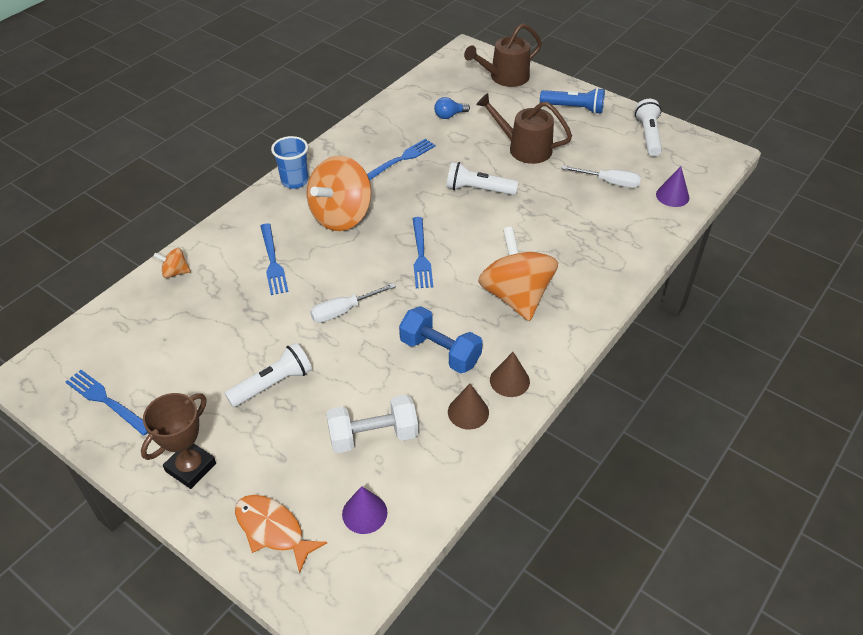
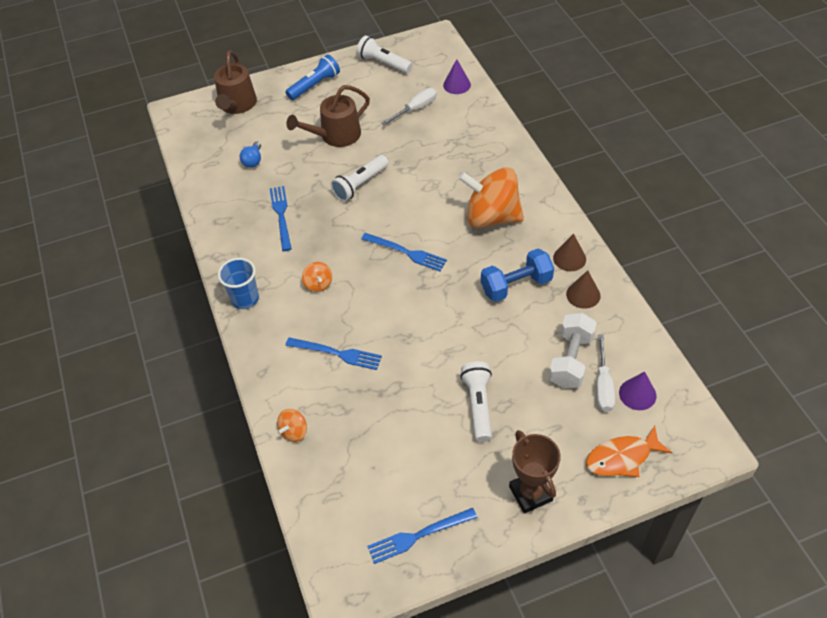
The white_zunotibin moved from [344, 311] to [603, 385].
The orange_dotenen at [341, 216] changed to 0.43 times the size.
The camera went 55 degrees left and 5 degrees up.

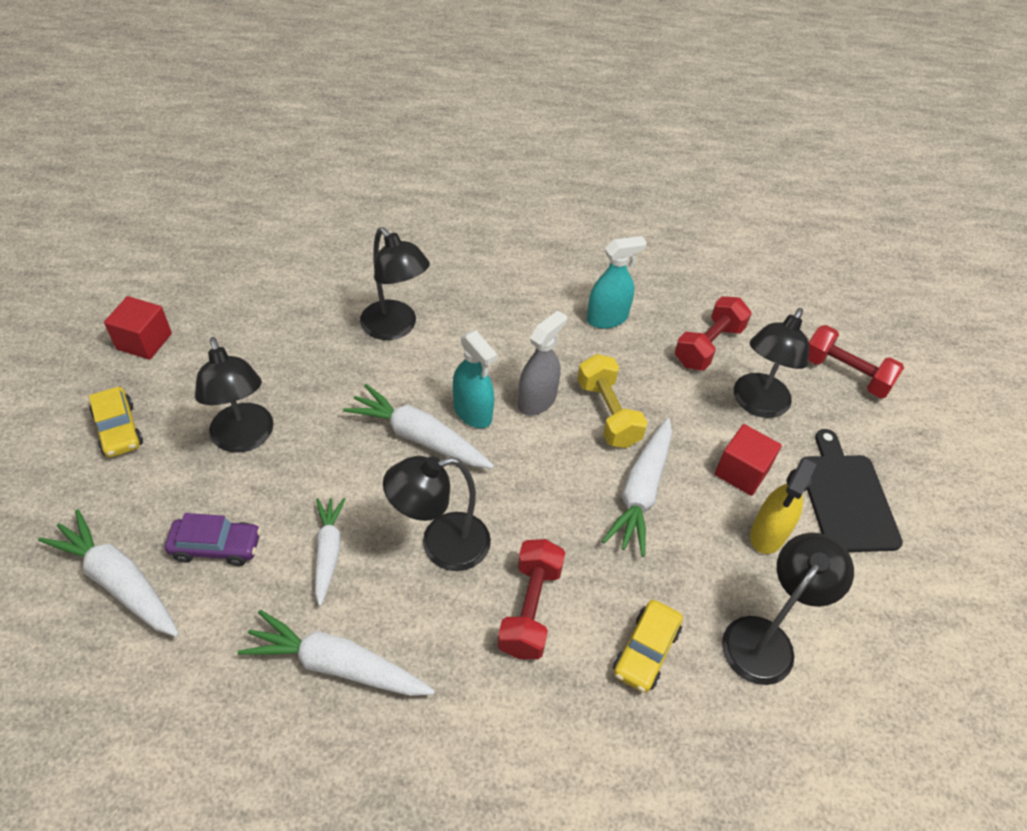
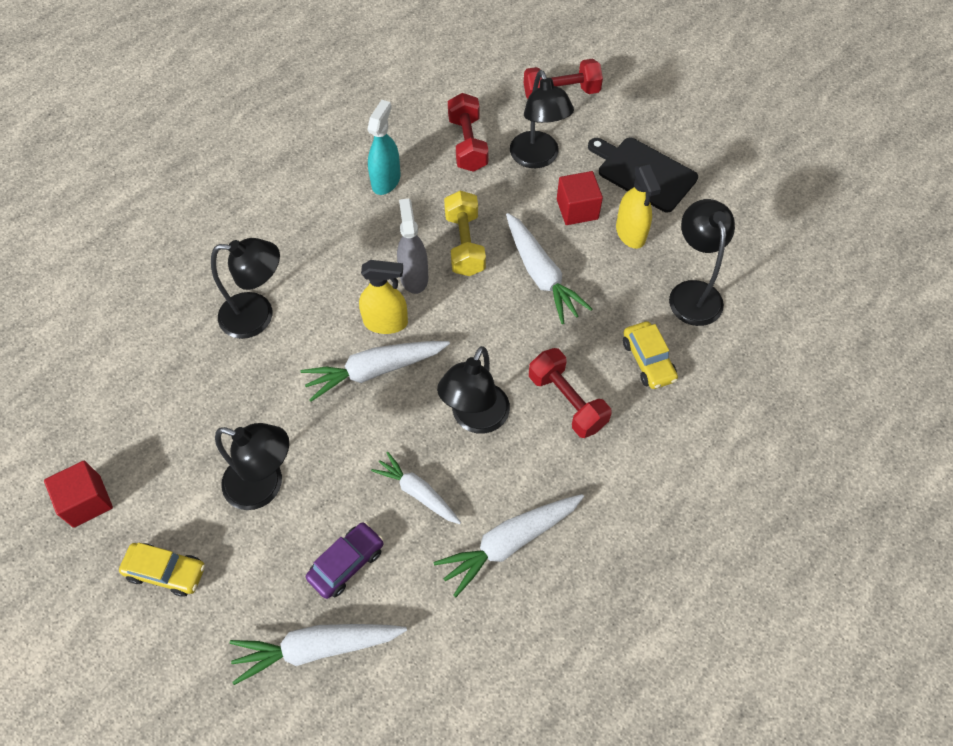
The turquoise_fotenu at [472, 412] became the yellow_fotenu at [386, 322].
The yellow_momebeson at [608, 413] turned 60 degrees clockwise.
The camera went 45 degrees left and 10 degrees up.

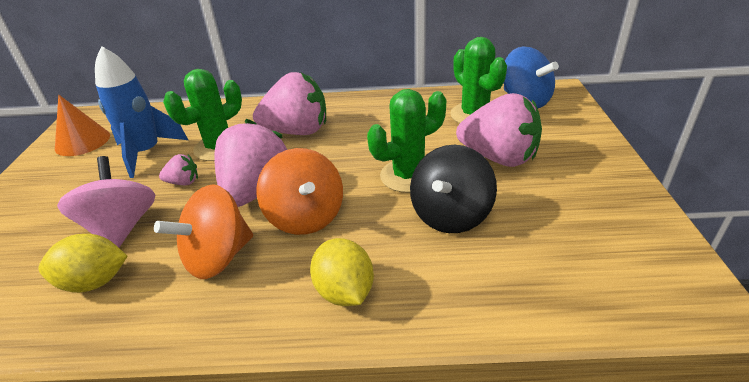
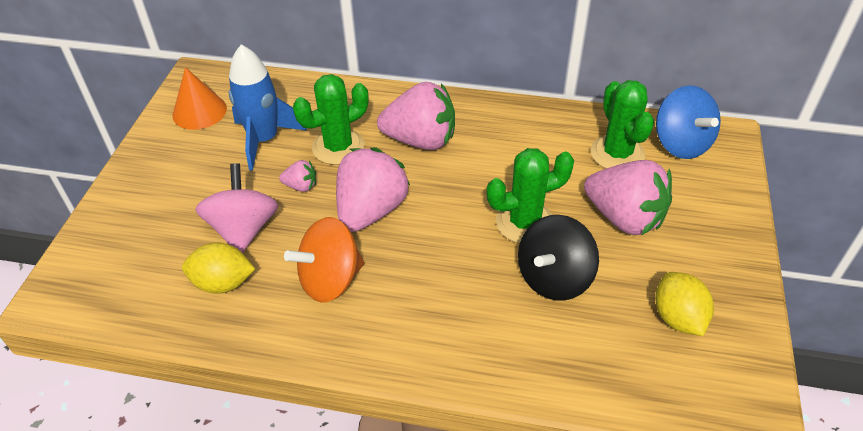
The orange_dotenen at [305, 217] disappeared.
The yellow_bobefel moved from [344, 292] to [677, 318].
The camera went 10 degrees right and 10 degrees up.

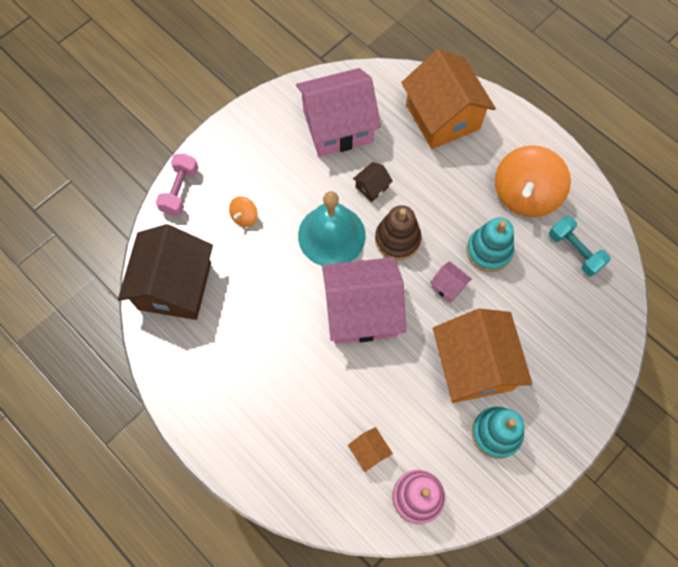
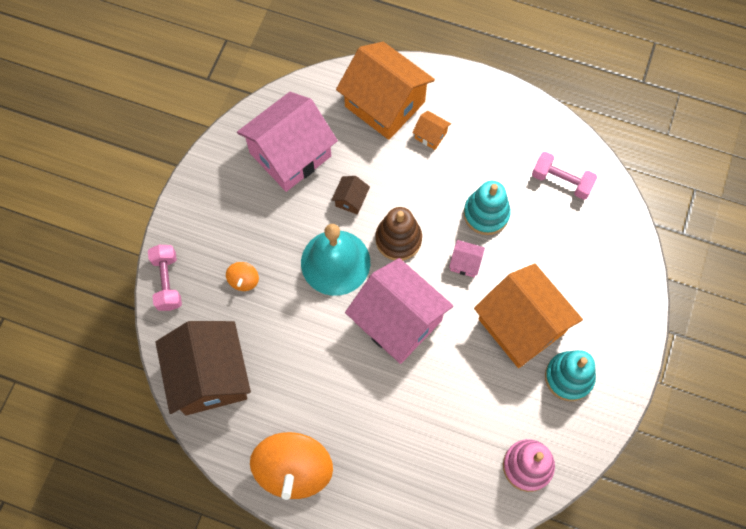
The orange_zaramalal moved from [369, 451] to [430, 135].
The orange_dotenen moved from [525, 194] to [294, 470].
The turquoise_momebeson at [574, 251] became the pink_momebeson at [561, 181].
The pink_zaramalal at [362, 311] turned 75 degrees clockwise.
The camera went 25 degrees left and 0 degrees up.

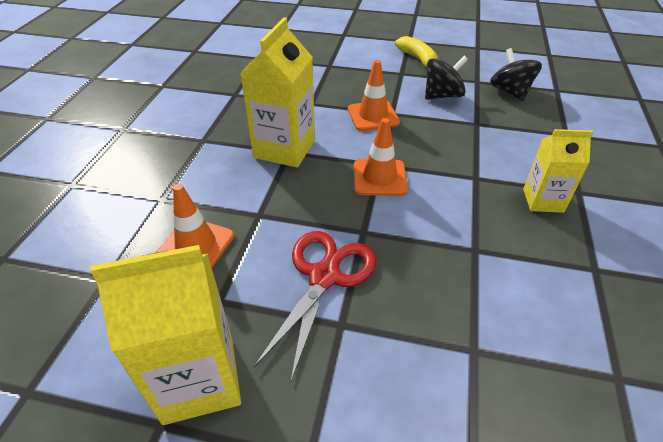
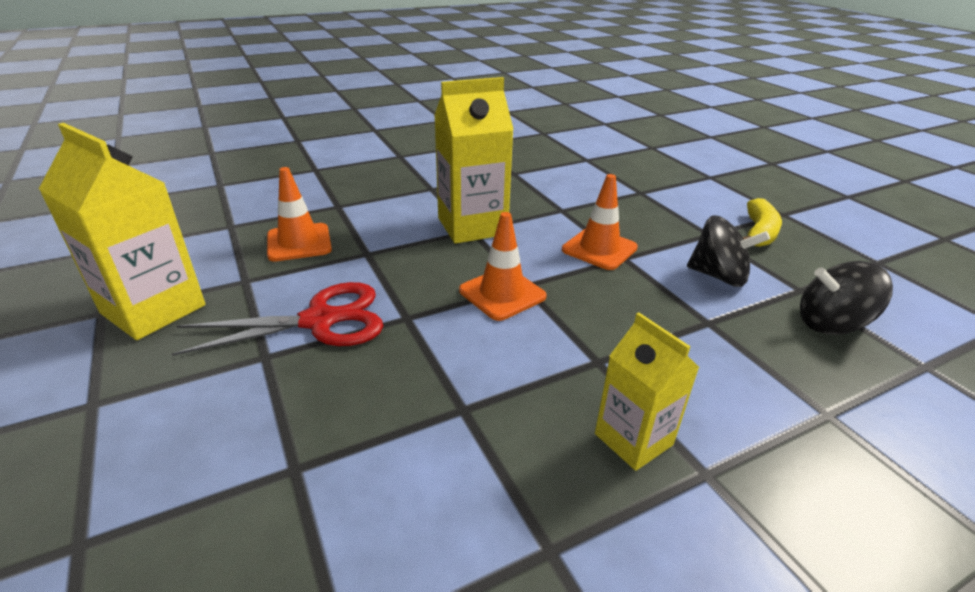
The black_dotenen at [510, 92] turned 120 degrees counterclockwise.
The camera went 50 degrees right and 10 degrees down.

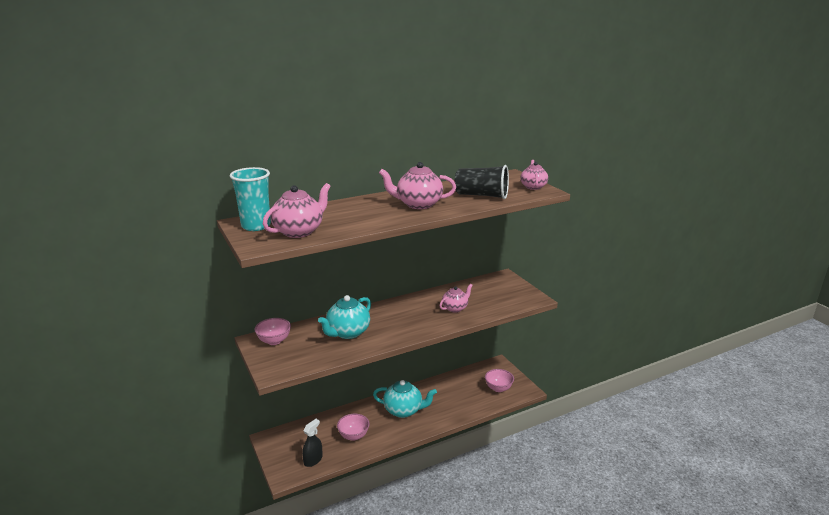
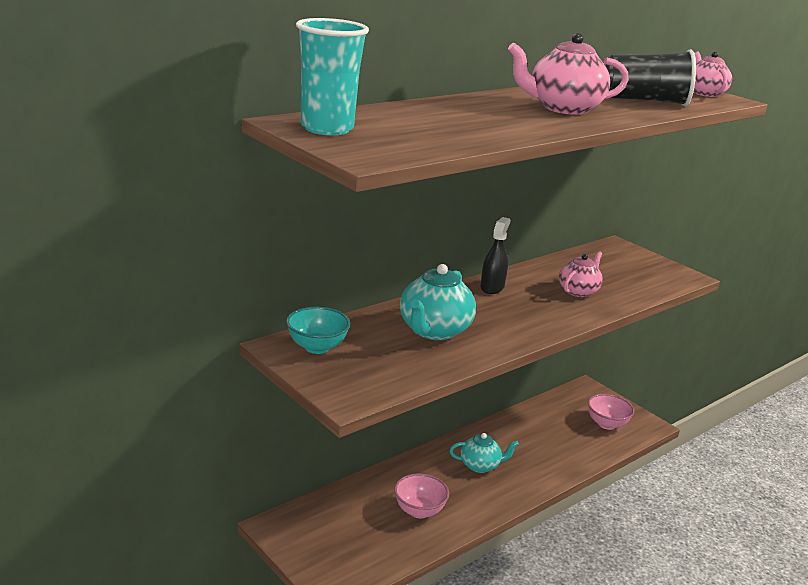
The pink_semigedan at [299, 231] disappeared.
The black_fotenu moved from [313, 460] to [492, 287].
The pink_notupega at [274, 341] became the turquoise_notupega at [317, 347].
The turquoise_semigedan at [404, 410] changed to 0.64 times the size.
The camera went 15 degrees left and 0 degrees up.

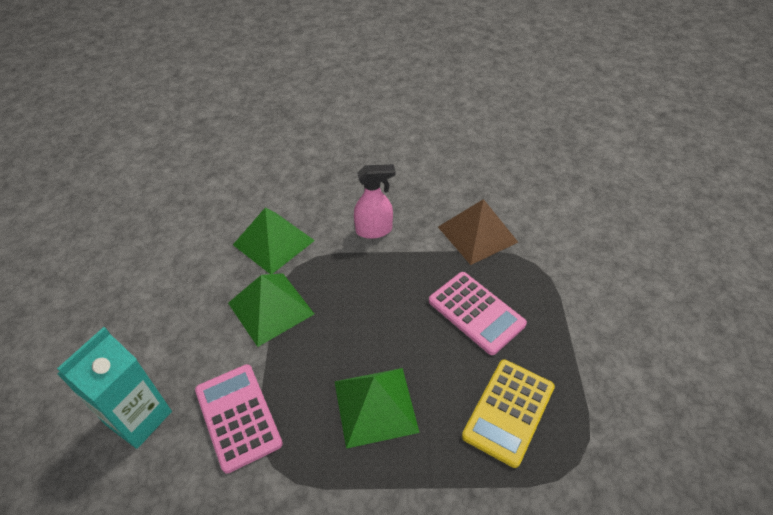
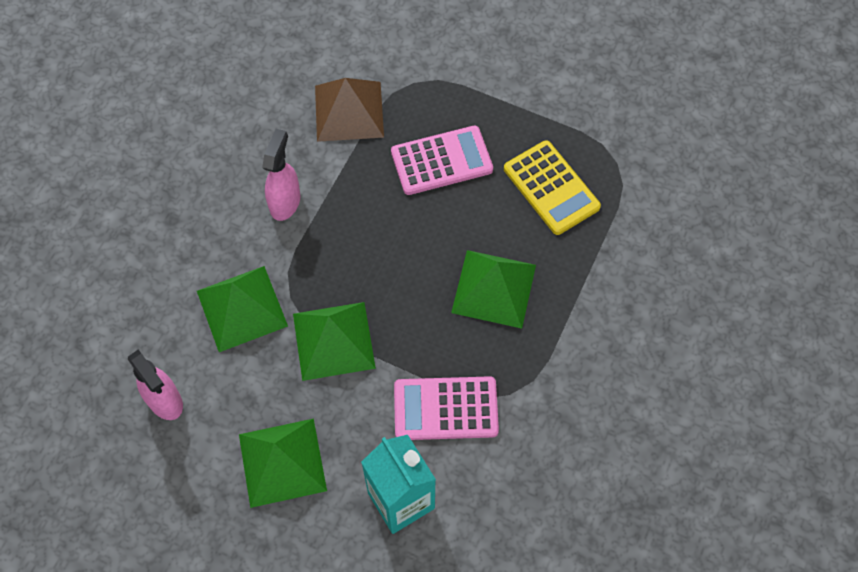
The pink_fotenu at [165, 401] appeared.
The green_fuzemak at [282, 462] appeared.
The camera went 65 degrees left and 15 degrees up.

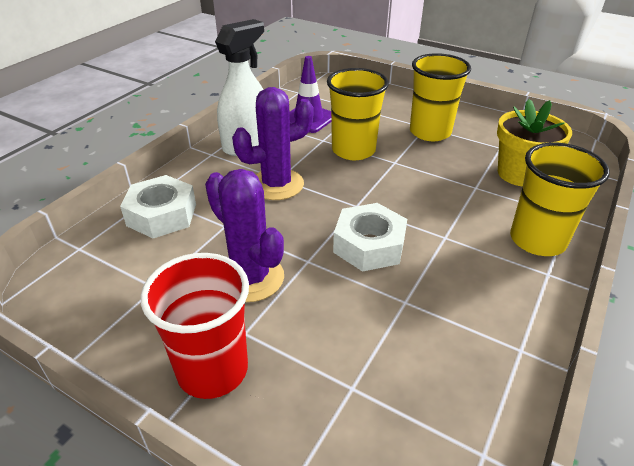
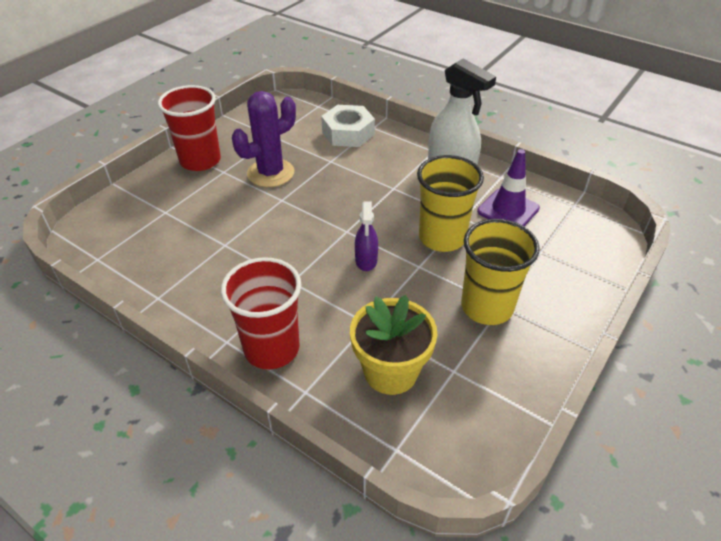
The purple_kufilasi at [276, 184] disappeared.
The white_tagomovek at [369, 245] disappeared.
The purple_fotenu at [366, 260] appeared.
The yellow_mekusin at [537, 240] became the red_mekusin at [271, 348].
The camera went 95 degrees right and 5 degrees up.

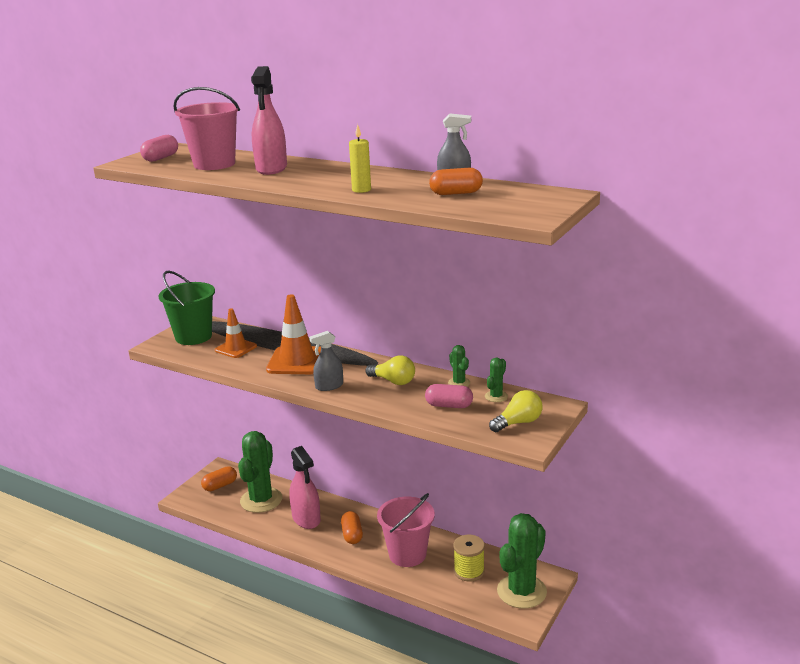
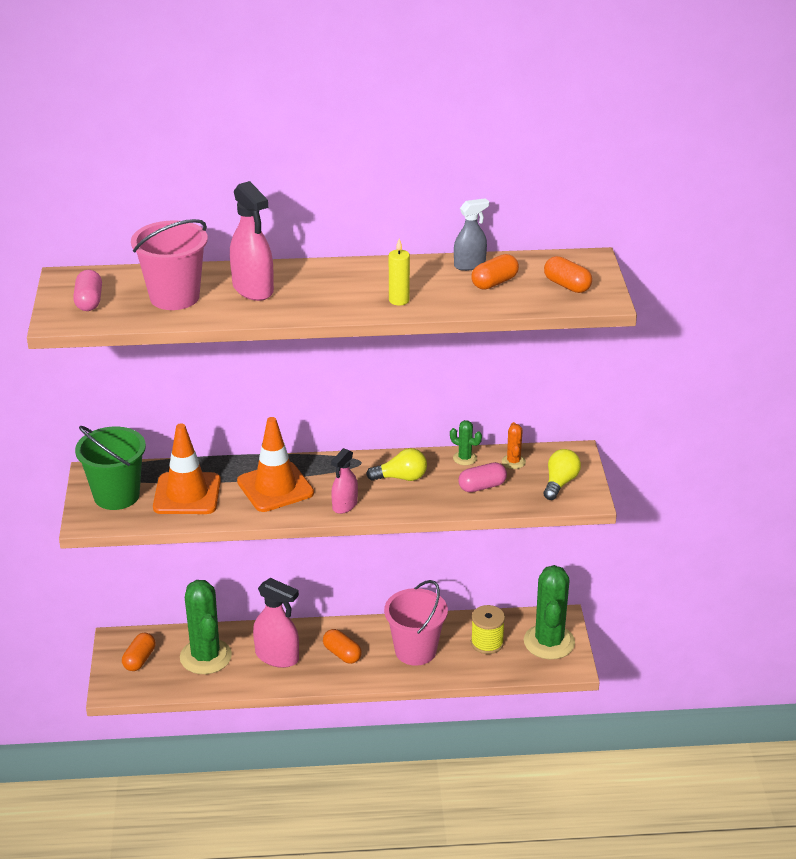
The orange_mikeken at [567, 285] appeared.
The grey_fotenu at [329, 386] became the pink_fotenu at [344, 505].
The green_kufilasi at [496, 396] became the orange_kufilasi at [513, 462].
The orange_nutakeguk at [236, 348] changed to 1.59 times the size.
The camera went 35 degrees left and 10 degrees up.

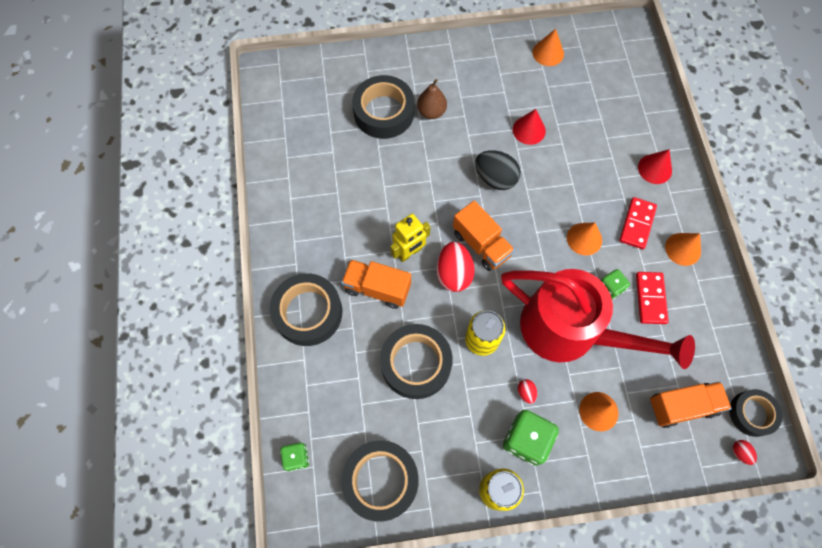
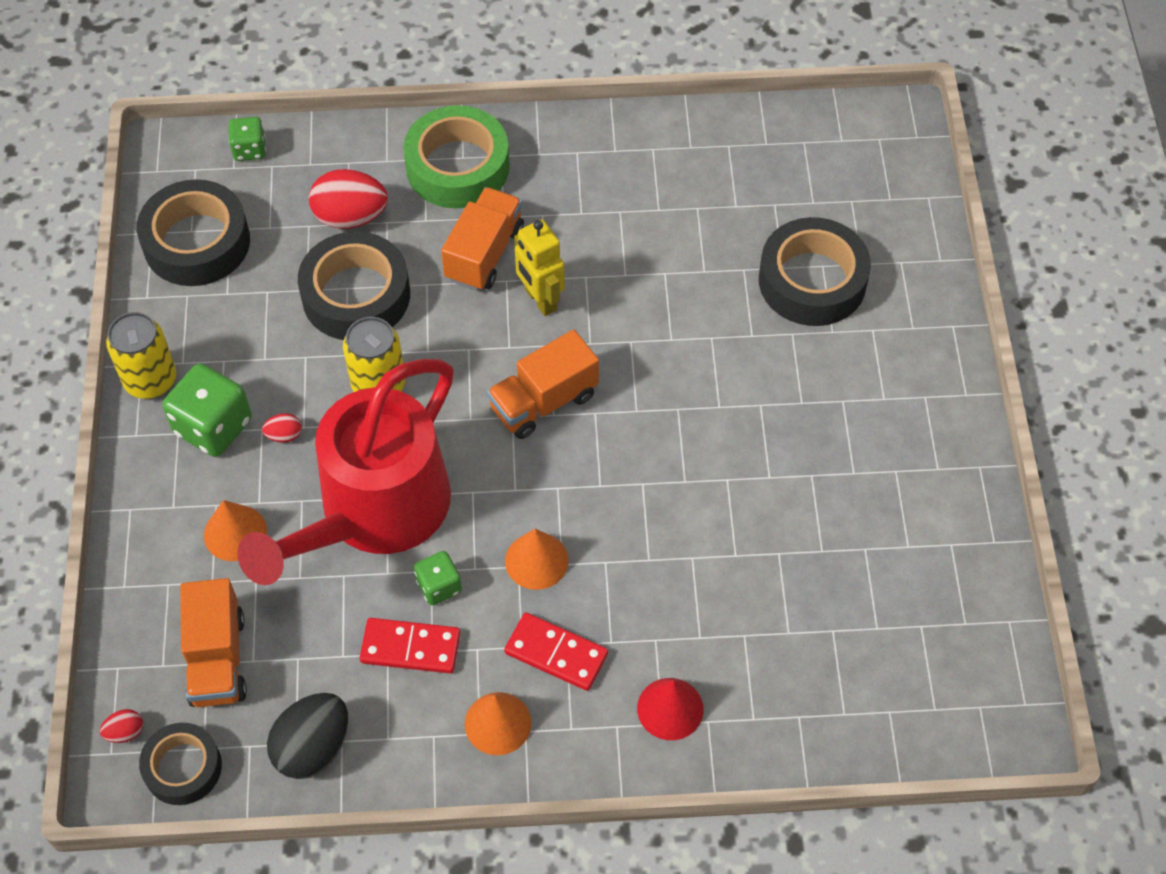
The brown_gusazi at [431, 112] disappeared.
The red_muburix at [529, 130] disappeared.
The orange_muburix at [548, 53] disappeared.
The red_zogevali moved from [453, 274] to [350, 217].
The black_zogevali moved from [495, 178] to [313, 748].
The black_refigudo at [308, 312] became the green_refigudo at [457, 167].
The camera went 95 degrees right and 10 degrees down.

